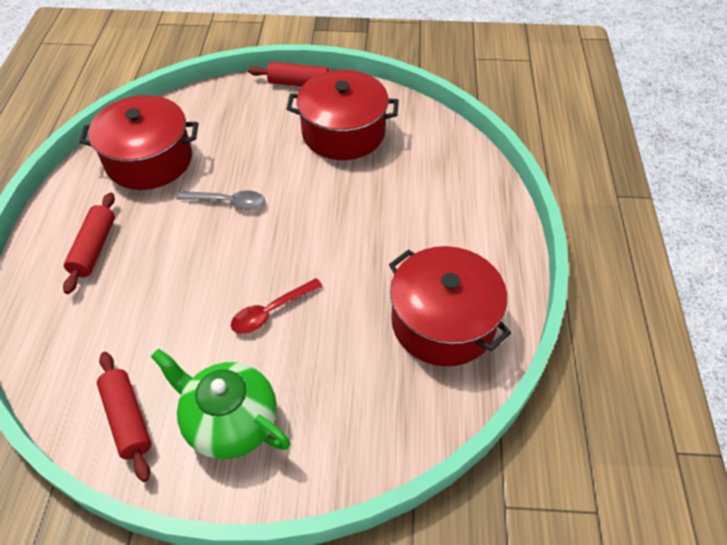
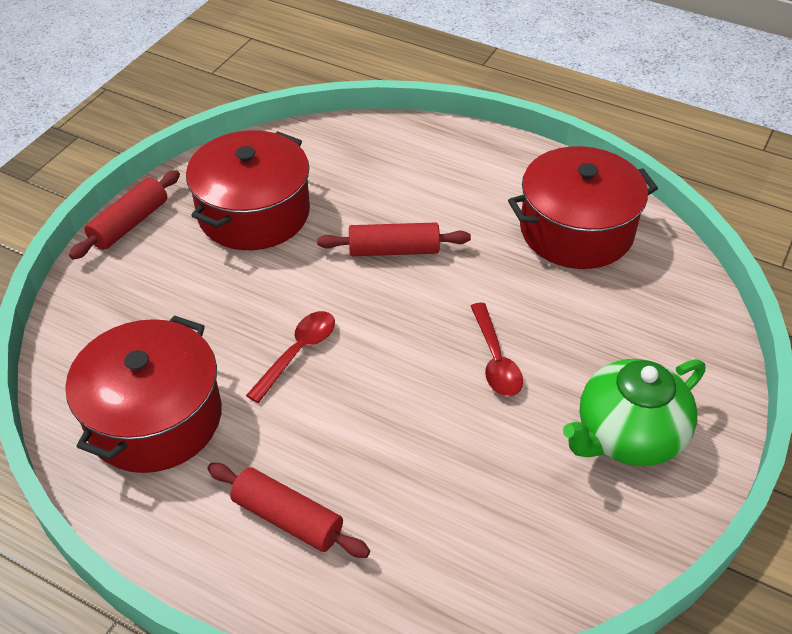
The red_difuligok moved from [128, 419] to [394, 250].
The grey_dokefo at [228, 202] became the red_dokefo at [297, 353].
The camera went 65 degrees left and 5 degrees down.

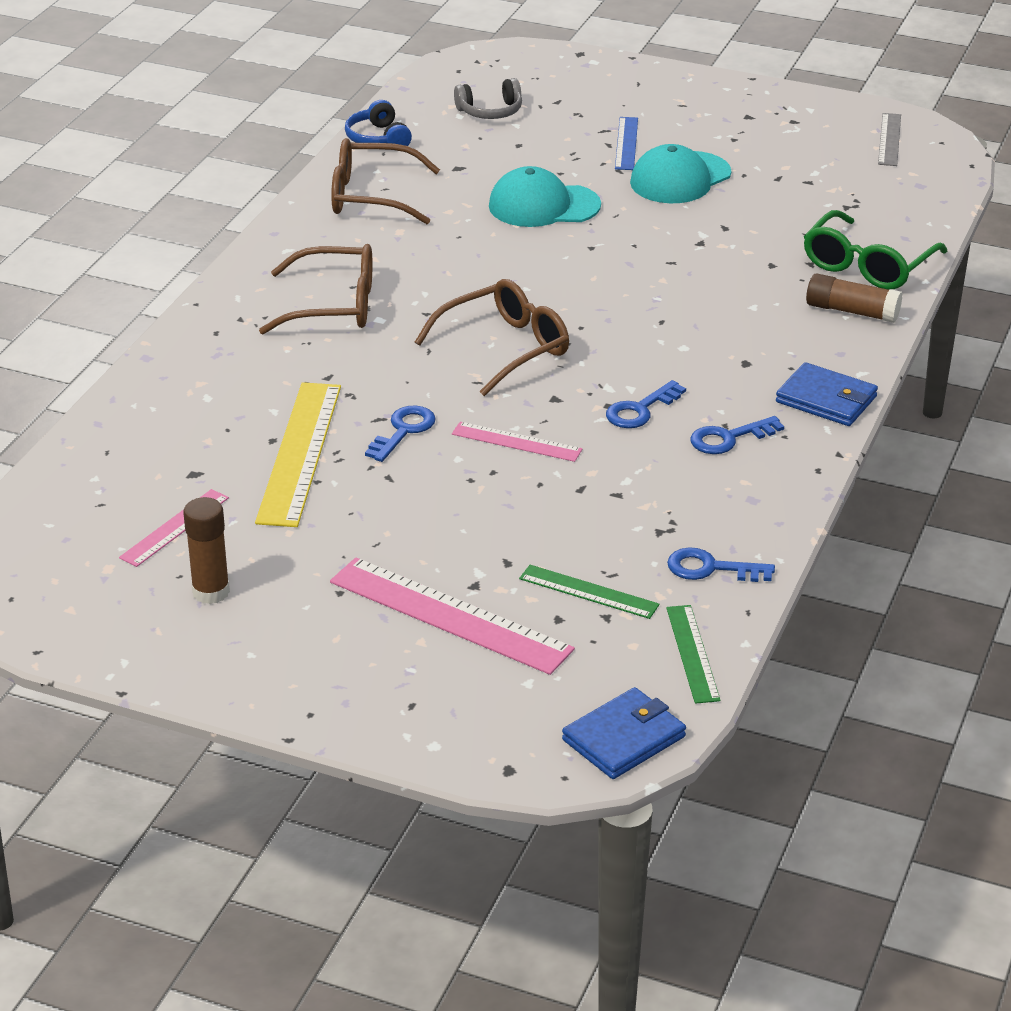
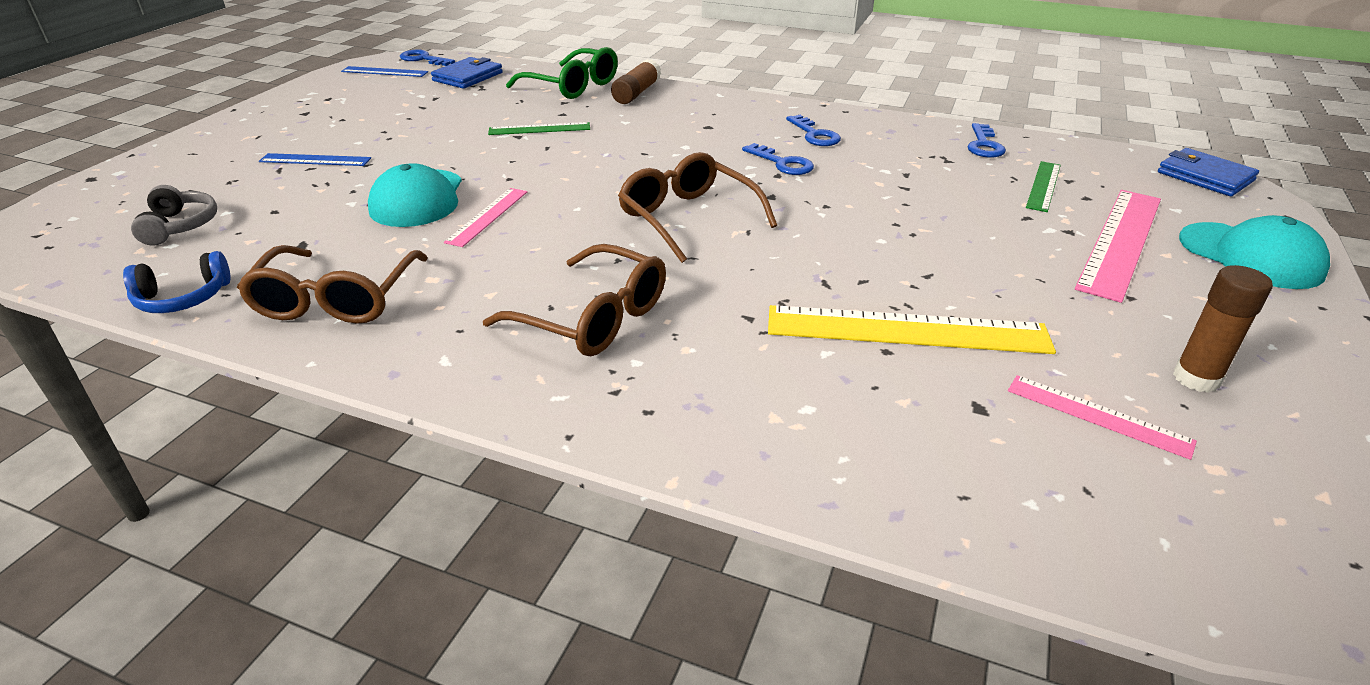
The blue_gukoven moved from [403, 431] to [423, 59].
The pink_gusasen moved from [516, 442] to [488, 216].
The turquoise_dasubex moved from [680, 178] to [1250, 256].
The green_gusasen moved from [692, 653] to [539, 129].
The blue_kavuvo moved from [826, 399] to [468, 77].
The grey_gusasen at [889, 139] became the blue_gusasen at [385, 72].
The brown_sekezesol at [334, 305] turned 120 degrees clockwise.
The camera went 90 degrees left and 0 degrees up.

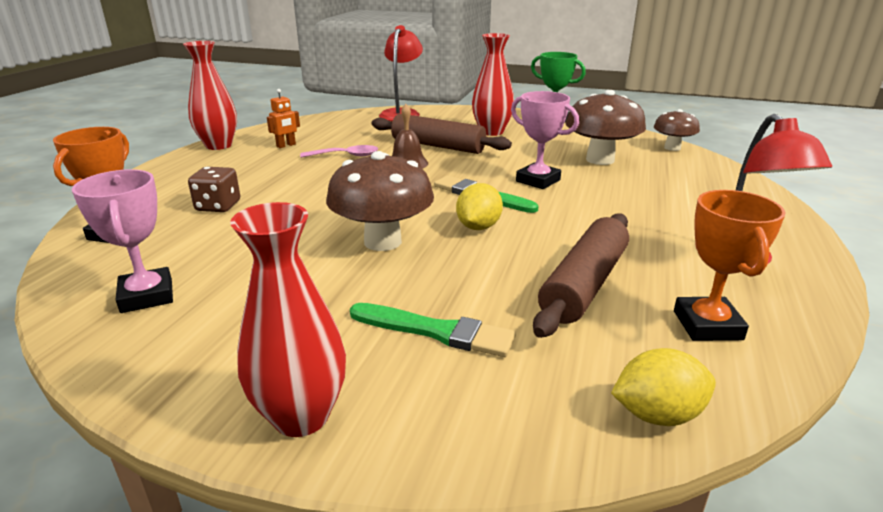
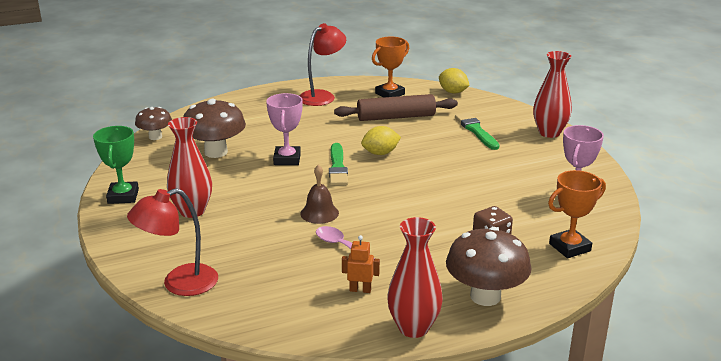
The brown_difuligok at [438, 146] disappeared.
The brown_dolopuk moved from [382, 242] to [485, 296].
The camera went 130 degrees left and 0 degrees up.

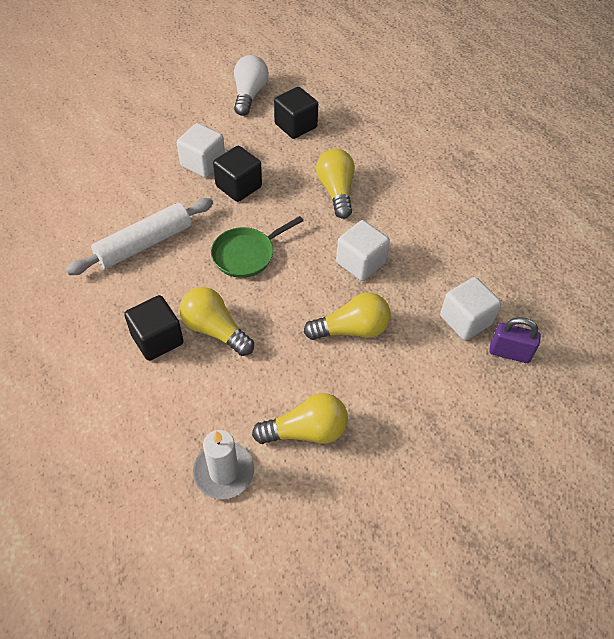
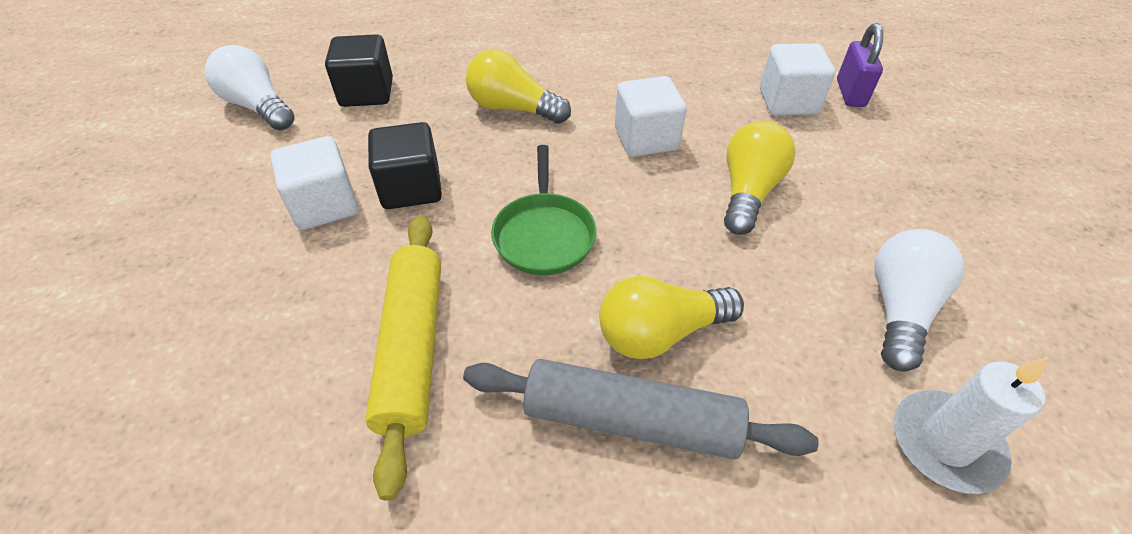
The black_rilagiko at [157, 339] was replaced by the grey_difuligok at [631, 420].
The white_difuligok at [144, 244] became the yellow_difuligok at [412, 348].
The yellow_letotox at [306, 431] became the white_letotox at [899, 309].
The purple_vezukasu at [509, 353] turned 45 degrees counterclockwise.
The camera went 55 degrees left and 5 degrees down.

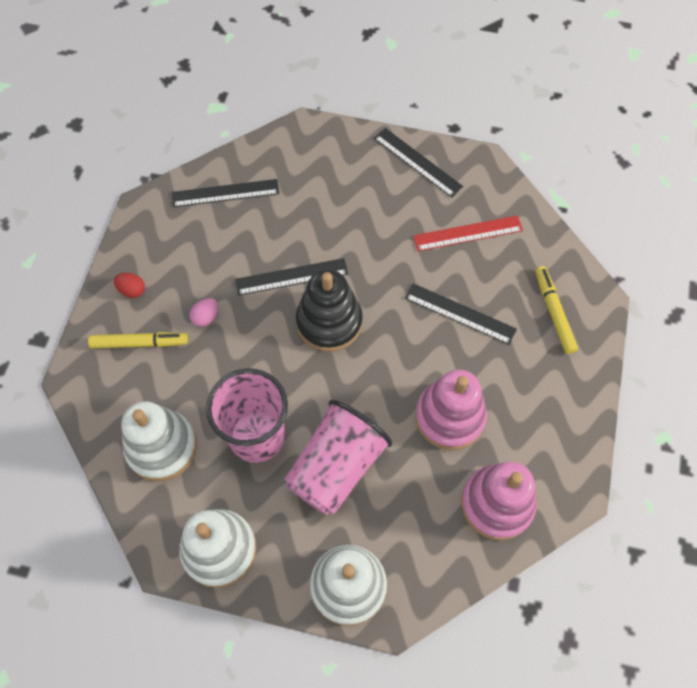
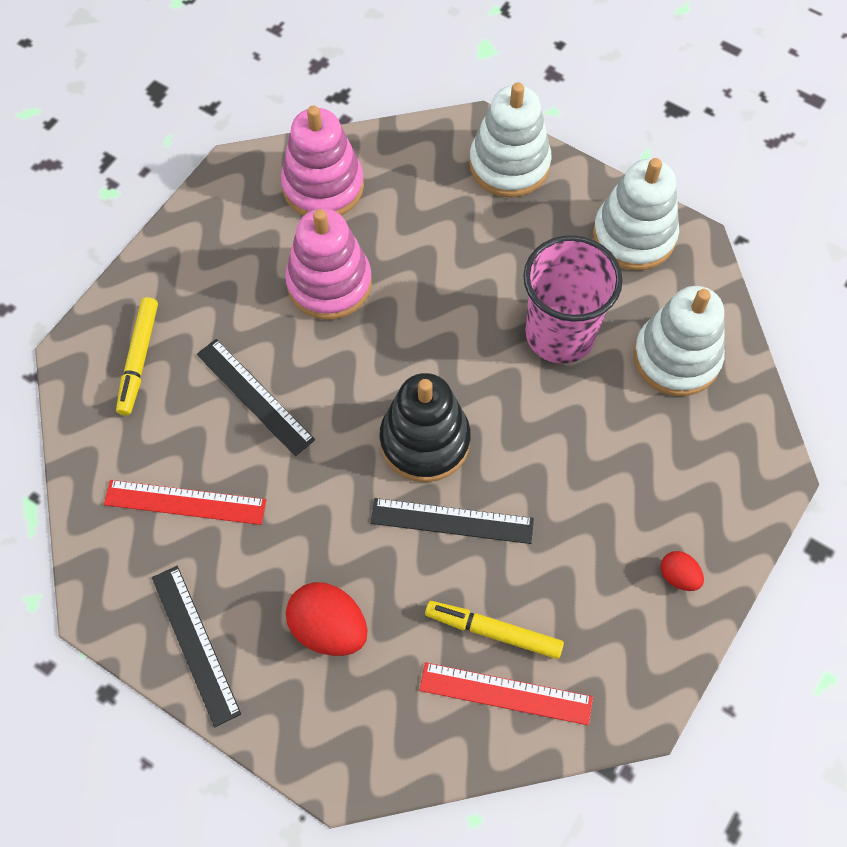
The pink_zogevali at [206, 317] disappeared.
The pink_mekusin at [336, 467] disappeared.
The red_zogevali at [329, 628] appeared.
The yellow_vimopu moved from [139, 343] to [493, 631].
The black_gusasen at [225, 193] became the red_gusasen at [505, 693].
The camera went 160 degrees left and 0 degrees up.

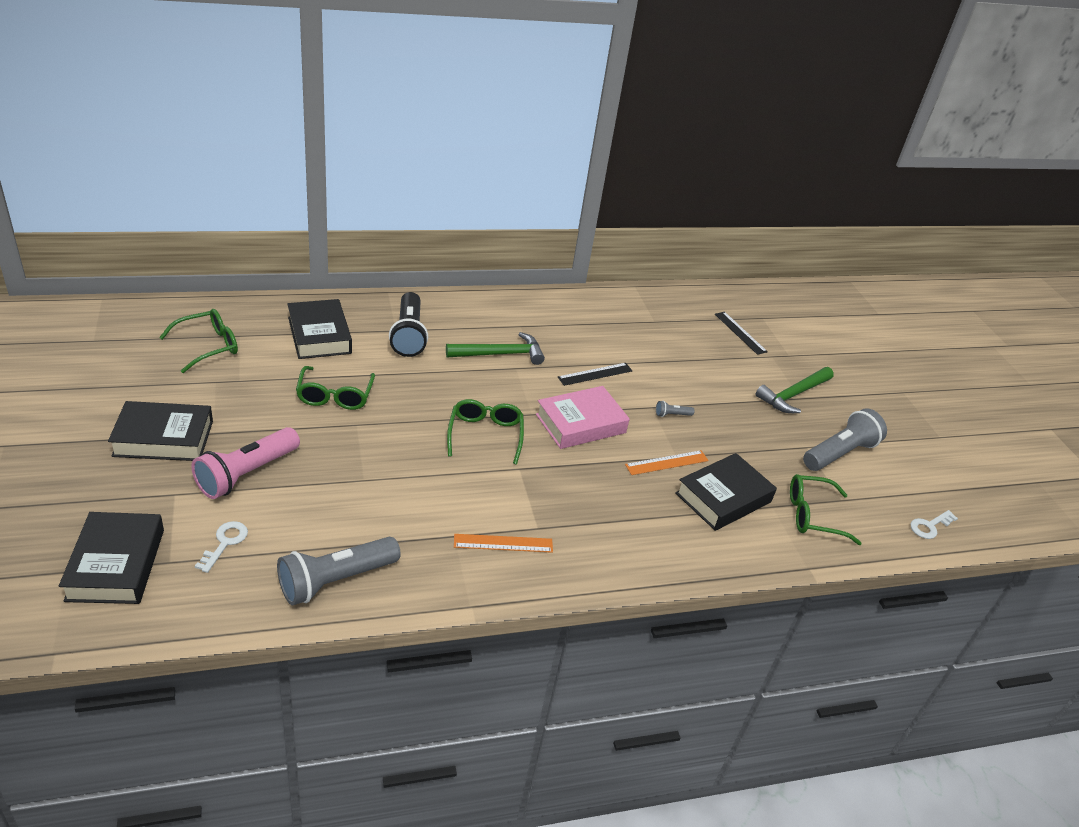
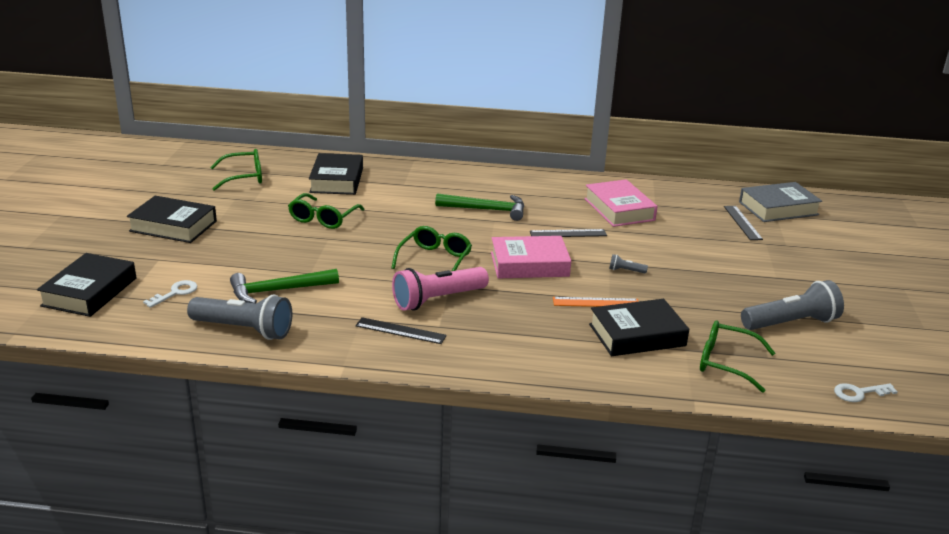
The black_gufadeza at [409, 335] disappeared.
The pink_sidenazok at [619, 209] appeared.
The grey_sidenazok at [778, 208] appeared.
The pink_gufadeza moved from [247, 474] to [438, 300].
The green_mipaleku moved from [793, 395] to [278, 290].
The orange_gusasen at [503, 543] became the black_gusasen at [400, 331].
The grey_gufadeza at [336, 580] turned 150 degrees counterclockwise.
The camera went 25 degrees right and 10 degrees down.

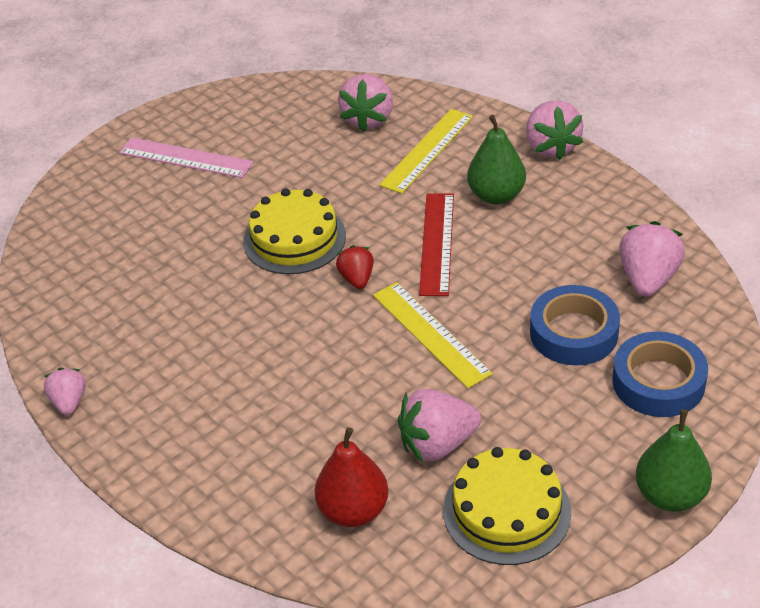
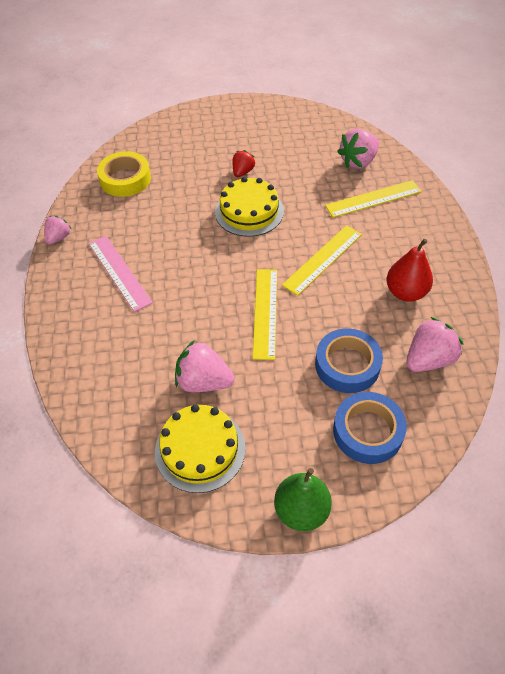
The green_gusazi at [496, 195] disappeared.
The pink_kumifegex at [551, 147] disappeared.
The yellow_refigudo at [125, 179] appeared.
The pink_gusasen moved from [185, 158] to [119, 272].
The red_gusazi moved from [353, 510] to [405, 292].
The red_kumifegex moved from [357, 279] to [242, 172].
The red_gusasen at [437, 243] became the yellow_gusasen at [323, 259].
The camera went 35 degrees right and 10 degrees up.

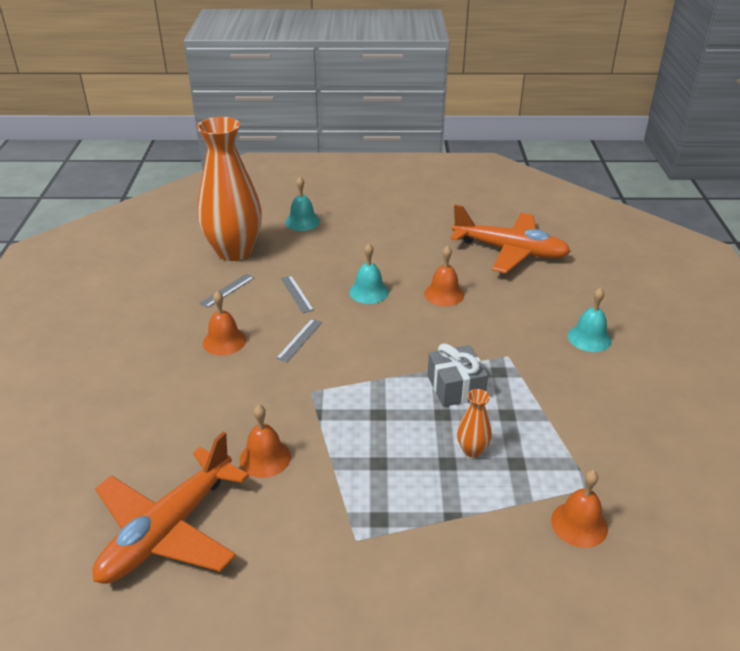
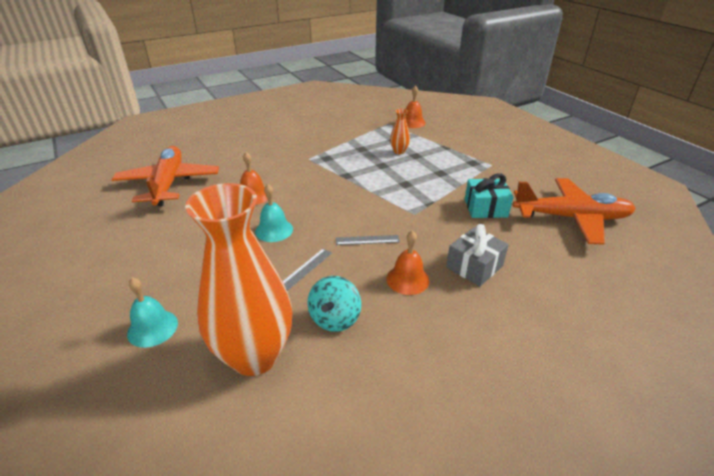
The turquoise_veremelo at [589, 338] disappeared.
The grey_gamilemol moved from [455, 387] to [474, 266].
The grey_gusasen at [227, 290] was replaced by the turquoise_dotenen at [335, 319].
The orange_veremelo at [265, 458] was replaced by the turquoise_gamilemol at [485, 208].
The camera went 120 degrees left and 0 degrees up.

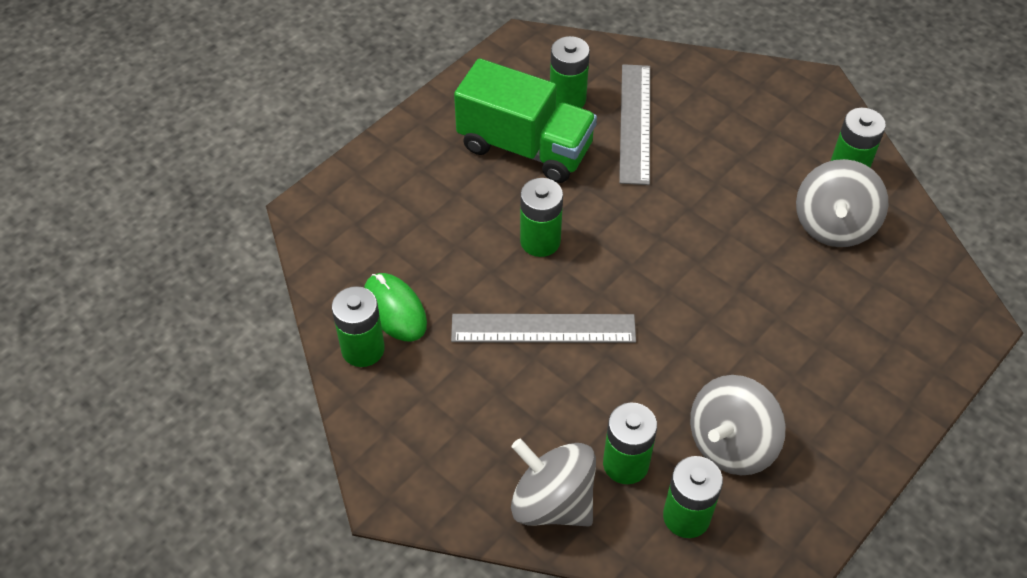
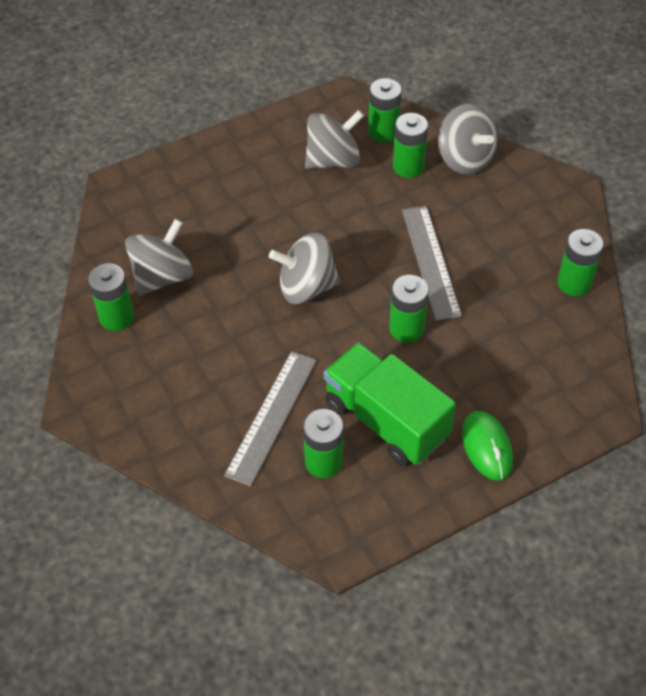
The grey_dotenen at [306, 287] appeared.
The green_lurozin moved from [395, 309] to [487, 447].
The grey_gusasen at [543, 328] turned 60 degrees clockwise.
The camera went 160 degrees left and 0 degrees up.

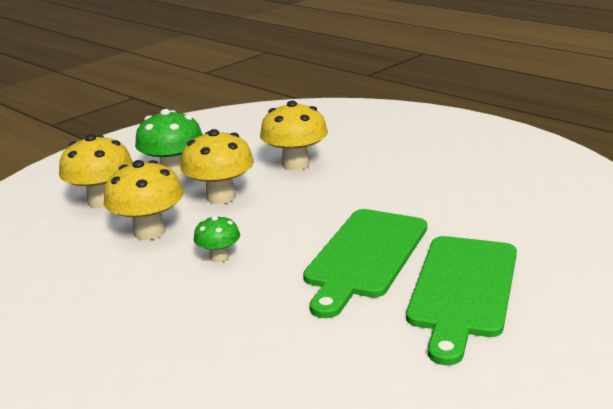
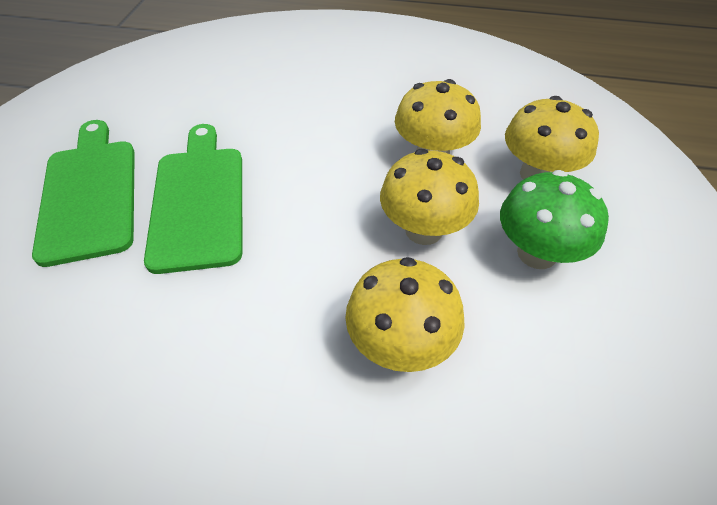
The green_dolopuk at [219, 257] disappeared.
The camera went 145 degrees right and 25 degrees up.

